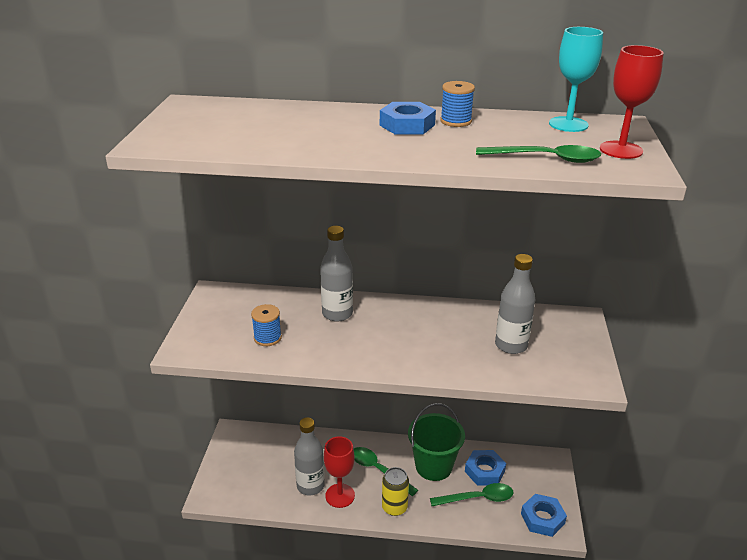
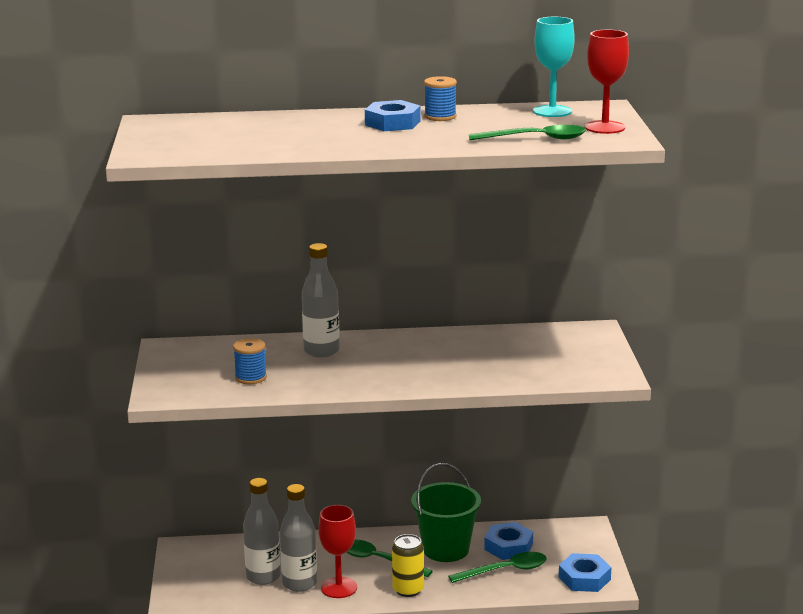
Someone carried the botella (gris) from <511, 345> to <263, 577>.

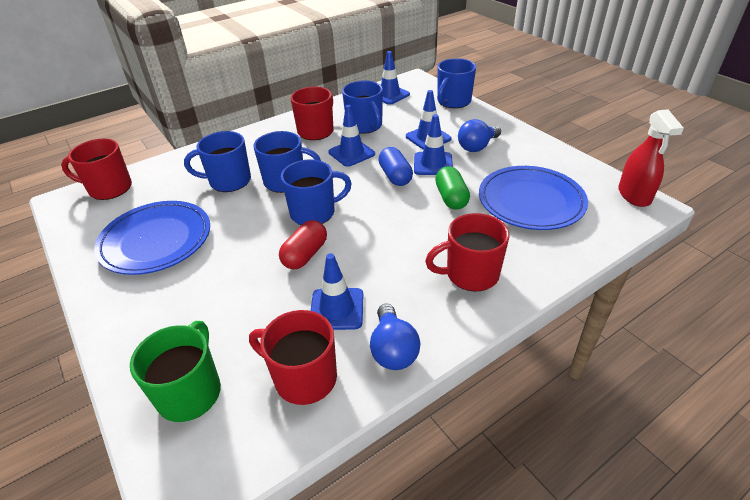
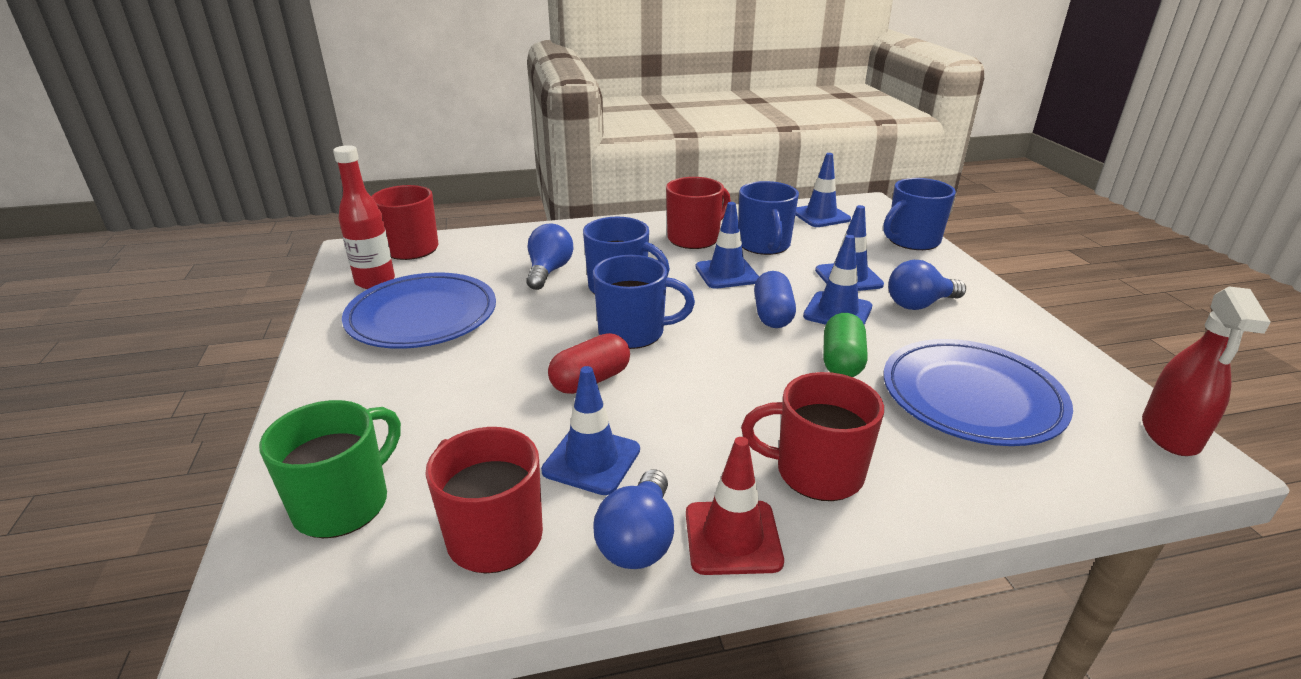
Someone put down the botella (rojo) at <375, 281>. Someone put down the cono de tráfico (rojo) at <732, 537>. Someone swapped the taza (azul) at <228, 181> for the bombilla (azul) at <549, 271>.

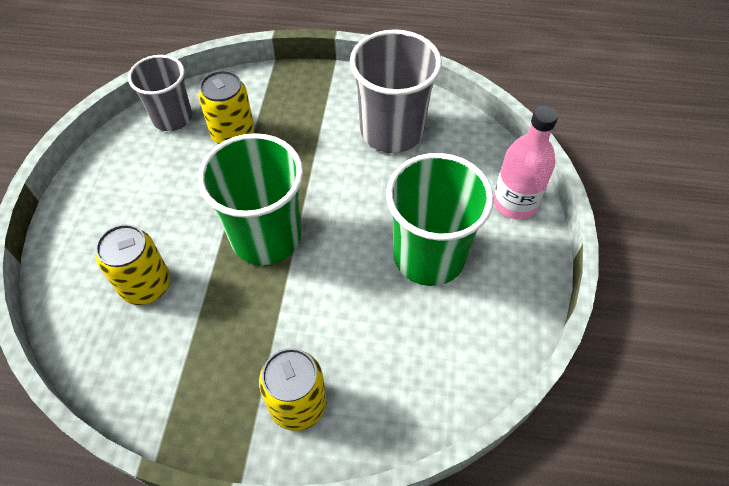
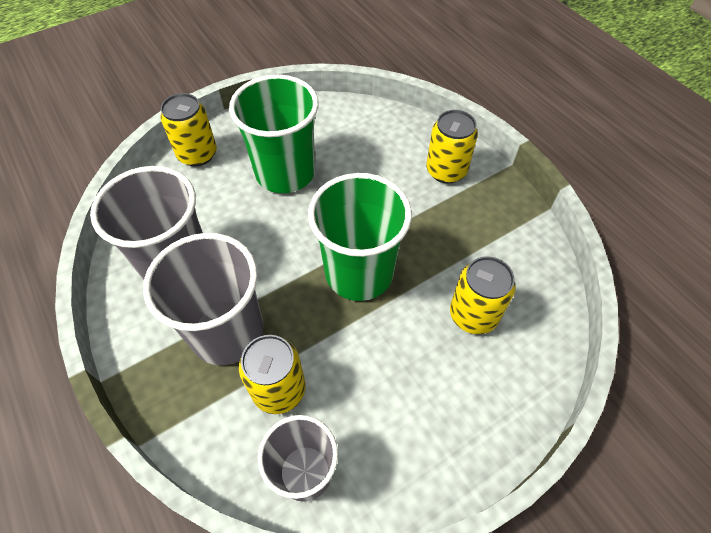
Someone put down the vaso (gris) at <227, 332>. Someone swapped the botella (rosa) at <515, 203> for the lata (amarillo) at <197, 154>.

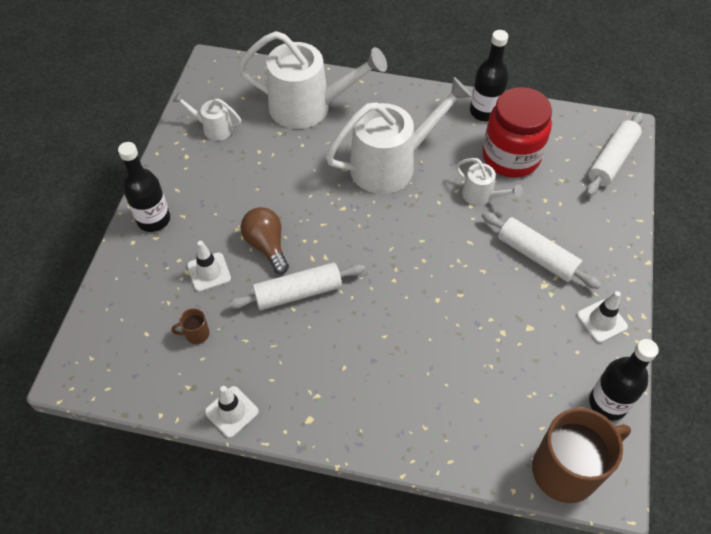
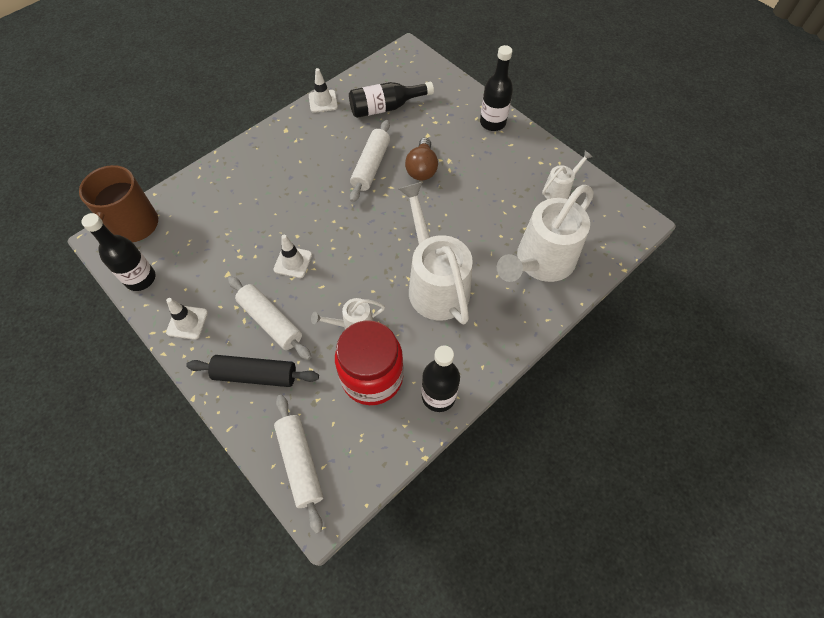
Someone put down the rodillo (negro) at <255, 375>. Someone carried the cono de tráfico (blanco) from <209, 272> to <293, 262>. Someone swapped the taza (marrón) at <196, 334> for the botella (negro) at <386, 107>. Someone rotated the bombilla (marrón) at <267, 245> by 90 degrees clockwise. Someone rotated the regadera (blanco) at <392, 164> by 150 degrees clockwise. Someone rotated the rodillo (blanco) at <536, 256> by 60 degrees clockwise.

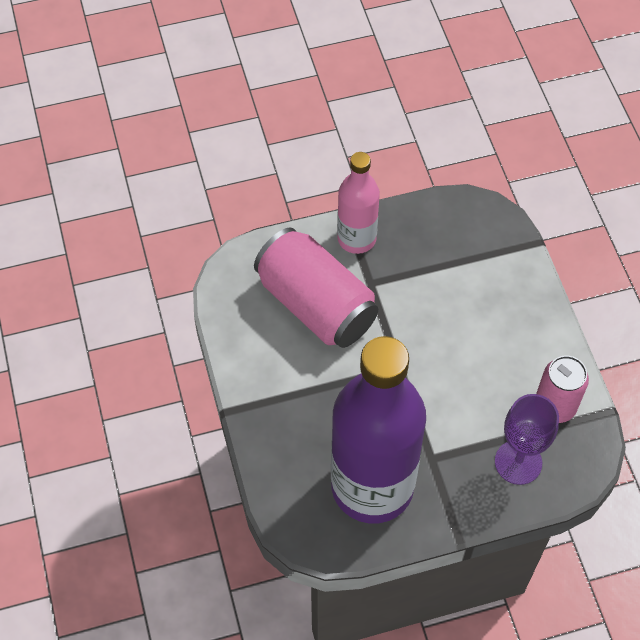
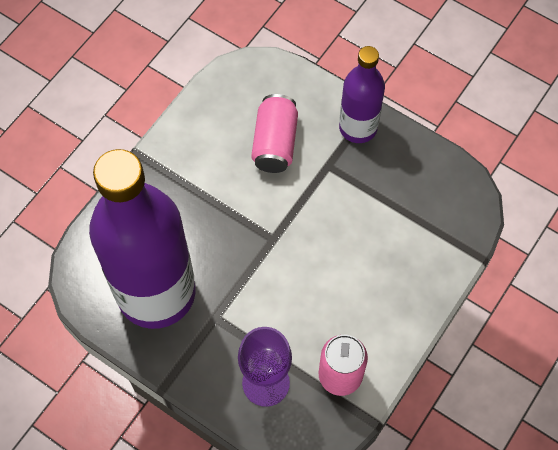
Someone repainted the botella (rosa) at <356, 239>, which became the botella (morado) at <358, 128>. Someone scaled the lata (rosa) at <316, 304> by 0.61.

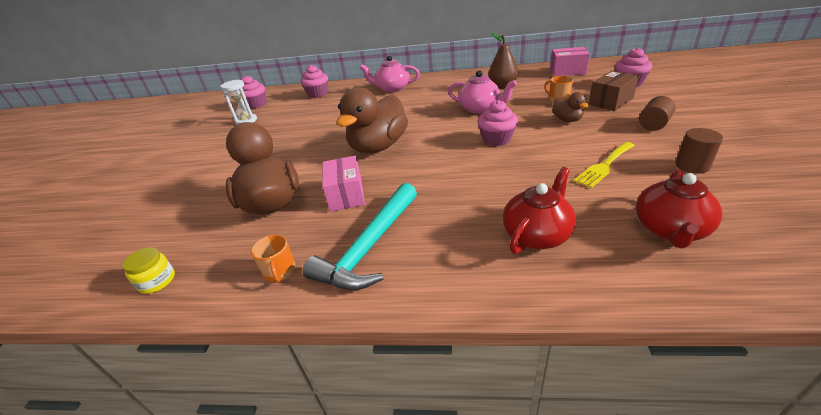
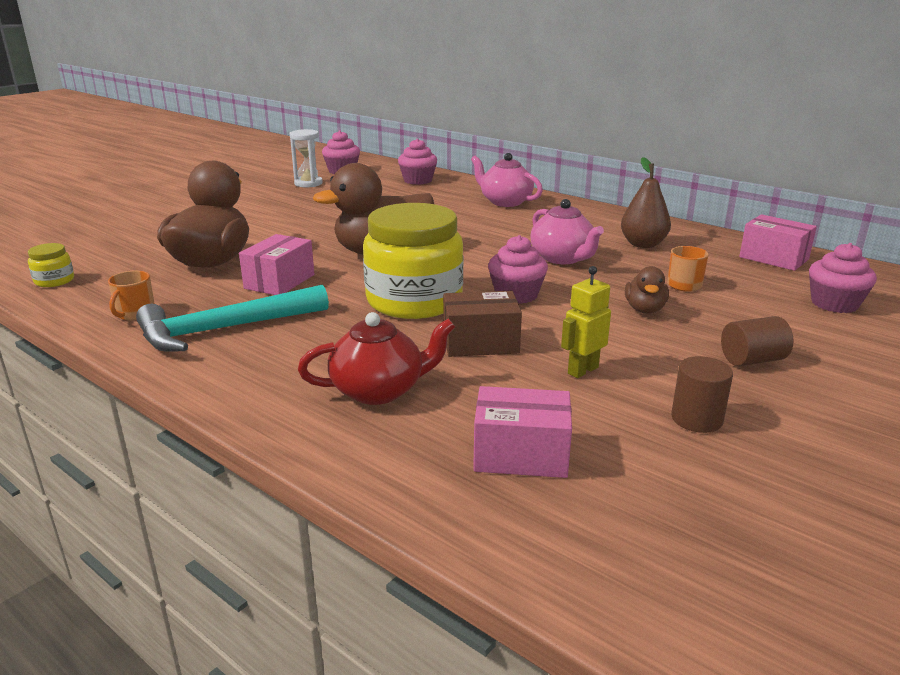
Someone put down the tarro (amarillo) at <414, 301>. Someone carried the caja (marrón) from <610, 101> to <480, 343>. Someone swapped the tenedor (amarillo) at <604, 166> for the robot (amarillo) at <582, 370>. Someone swapped the tetera (rojo) at <670, 230> for the caja (rosa) at <521, 454>.

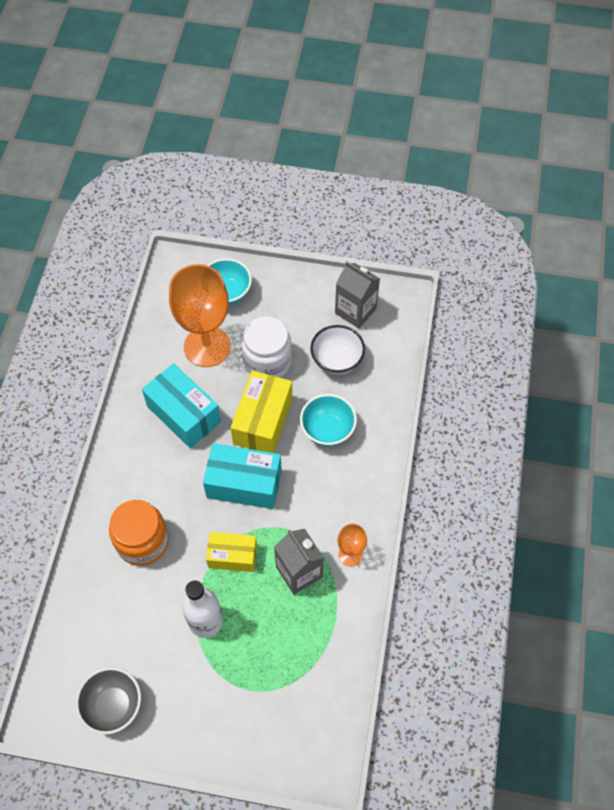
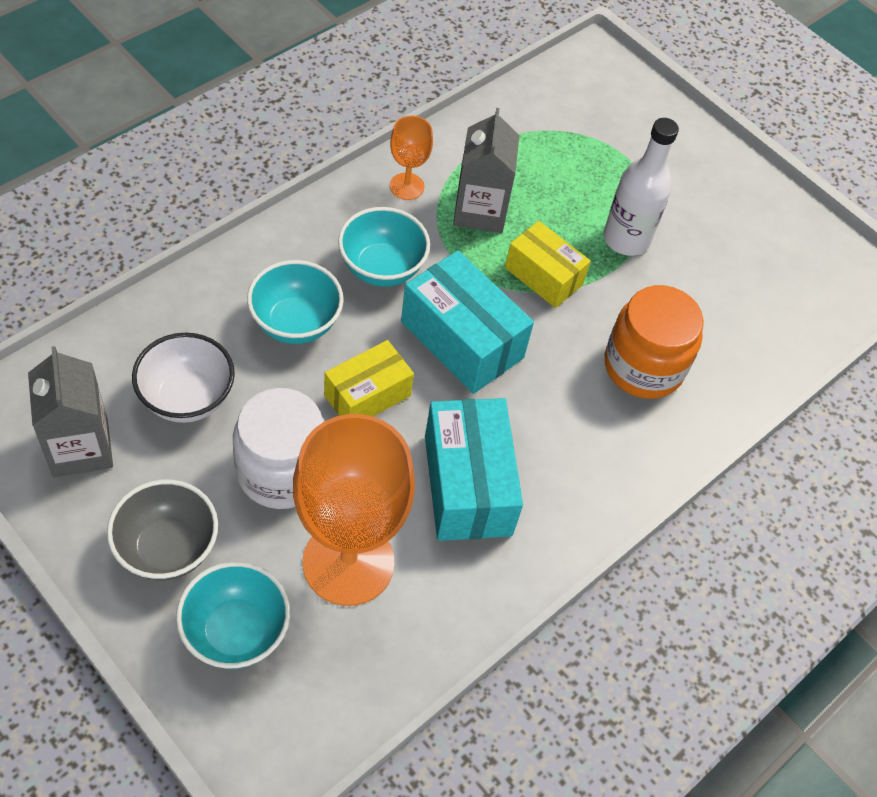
Someone put down the cuenco (turquesa) at <382, 268>. Someone carried the cuenco (gris) from <113, 705> to <167, 548>. Someone scaled the caja (amarillo) at <263, 421> by 0.65.

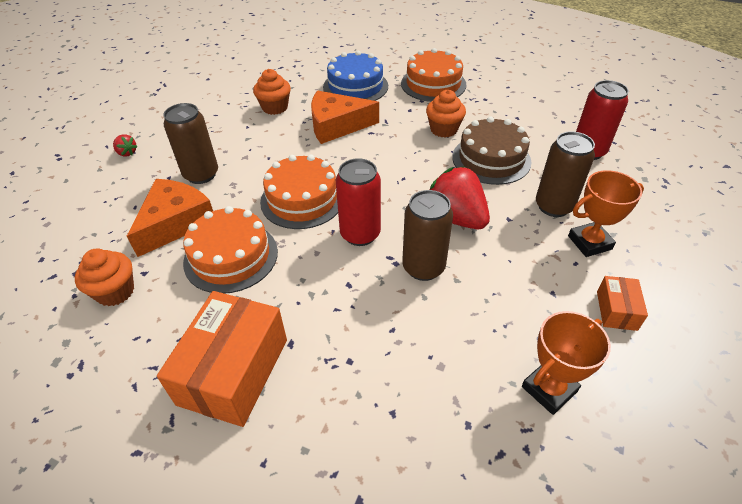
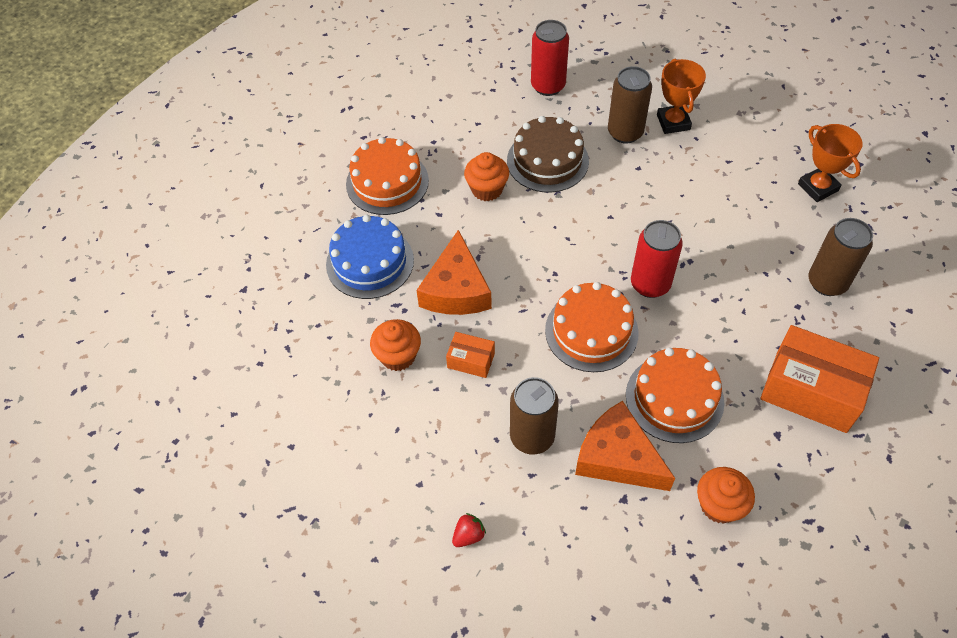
Someone took away the fresa (rojo) at <455, 218>. Someone carried the lata (marrón) from <423, 267> to <827, 282>. Someone carried the caja (naranja) from <616, 310> to <471, 360>.

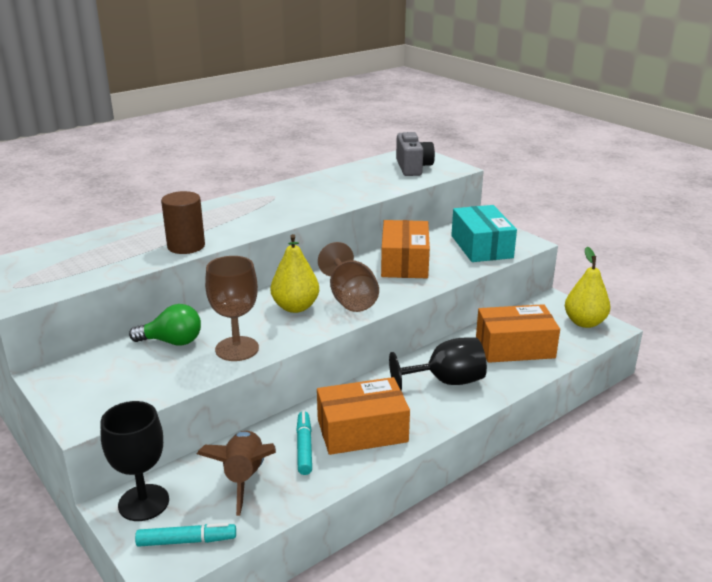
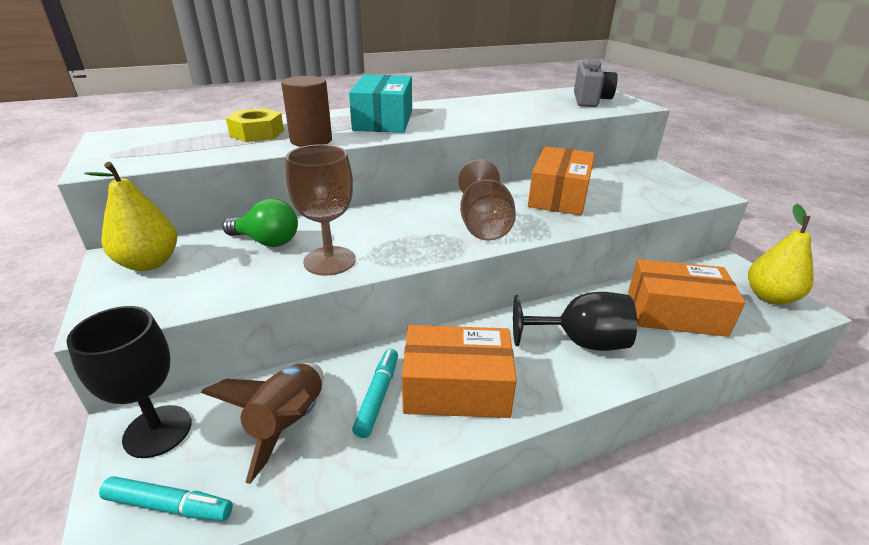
Someone put down the tuerca (amarillo) at <257, 133>. Someone carried the pera (amarillo) from <295, 307> to <149, 263>. Someone carried the caja (turquesa) from <481, 246> to <383, 120>.

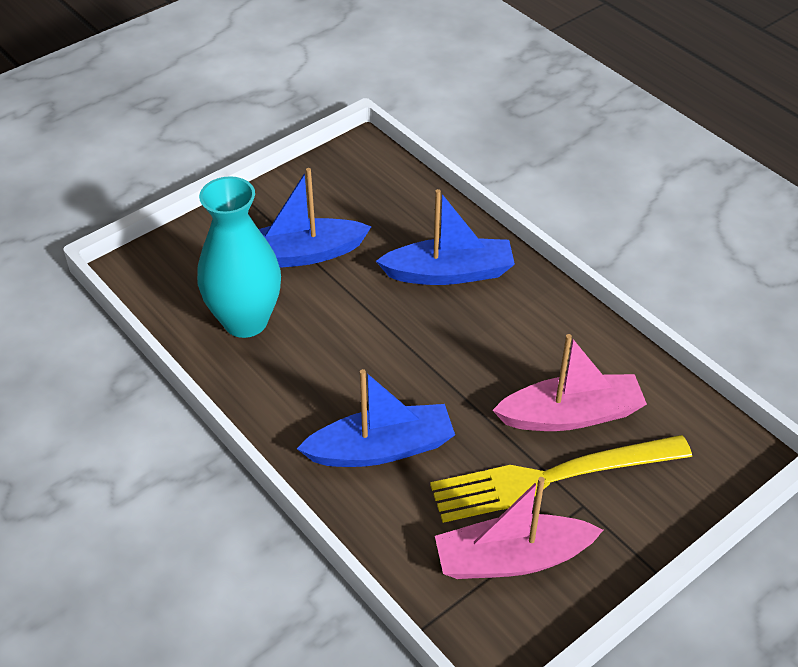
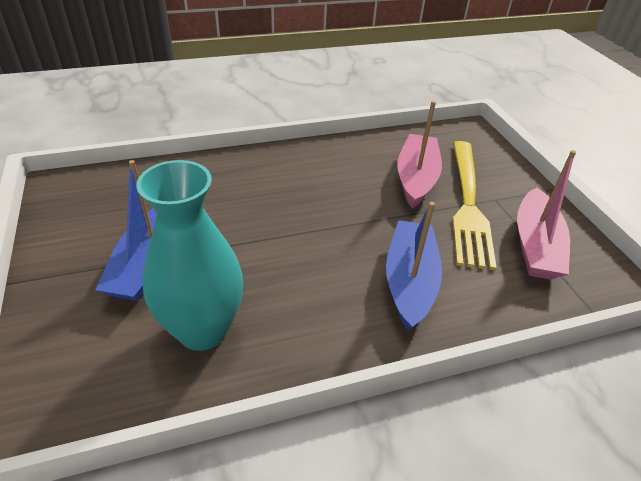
Someone took away the barco (azul) at <449, 273>.

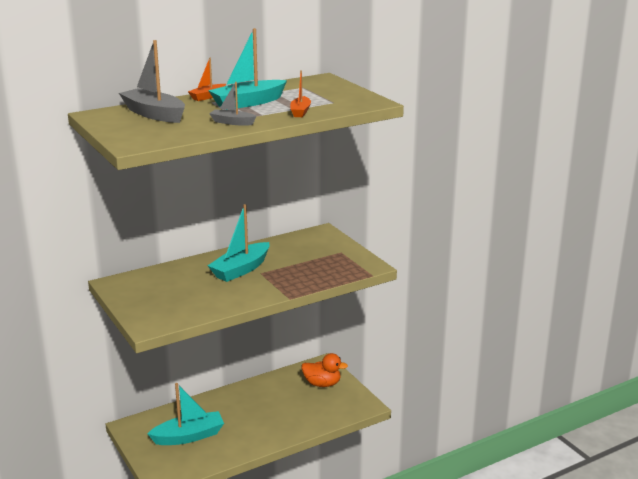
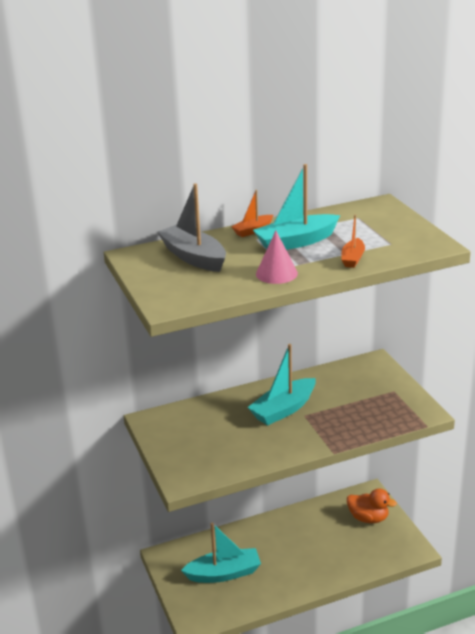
Someone swapped the barco (gris) at <232, 122> for the cono (rosa) at <276, 273>.

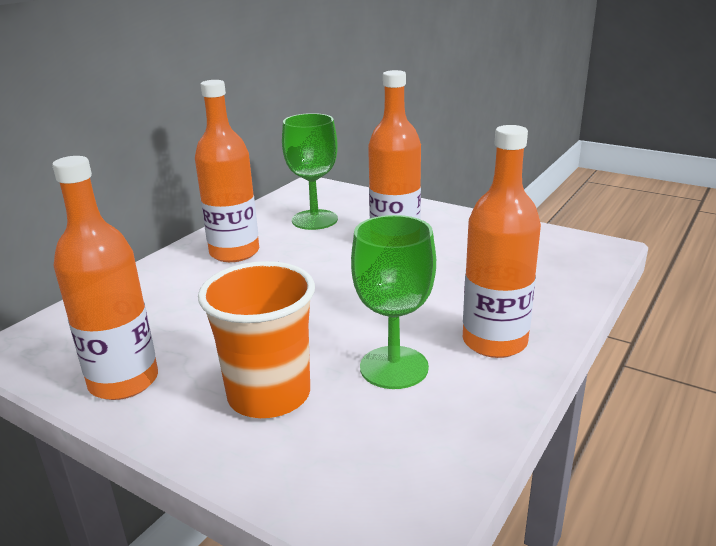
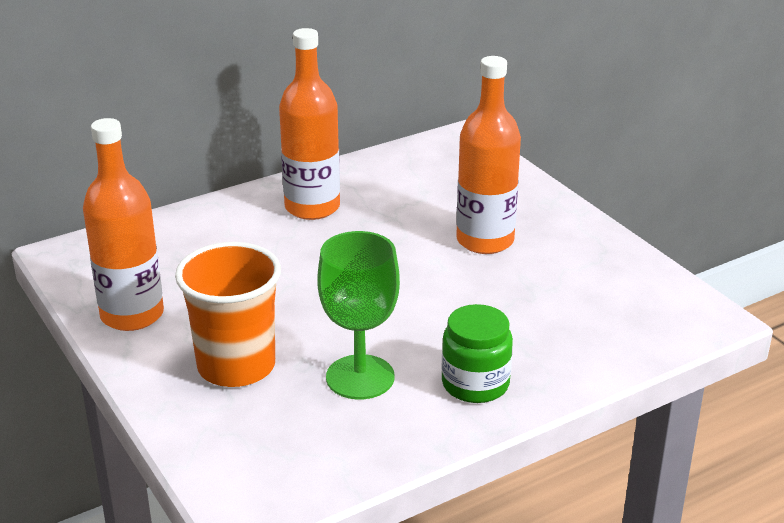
Someone took away the copa (verde) at <314, 220>. Someone swapped the botella (naranja) at <494, 342> for the tarro (verde) at <475, 384>.

